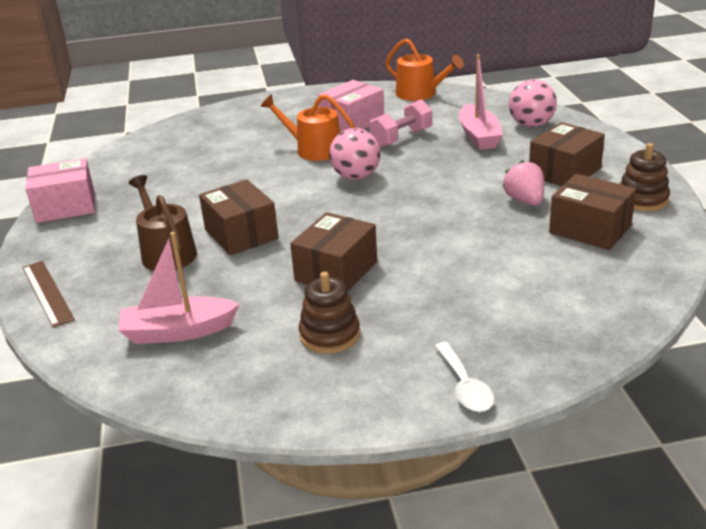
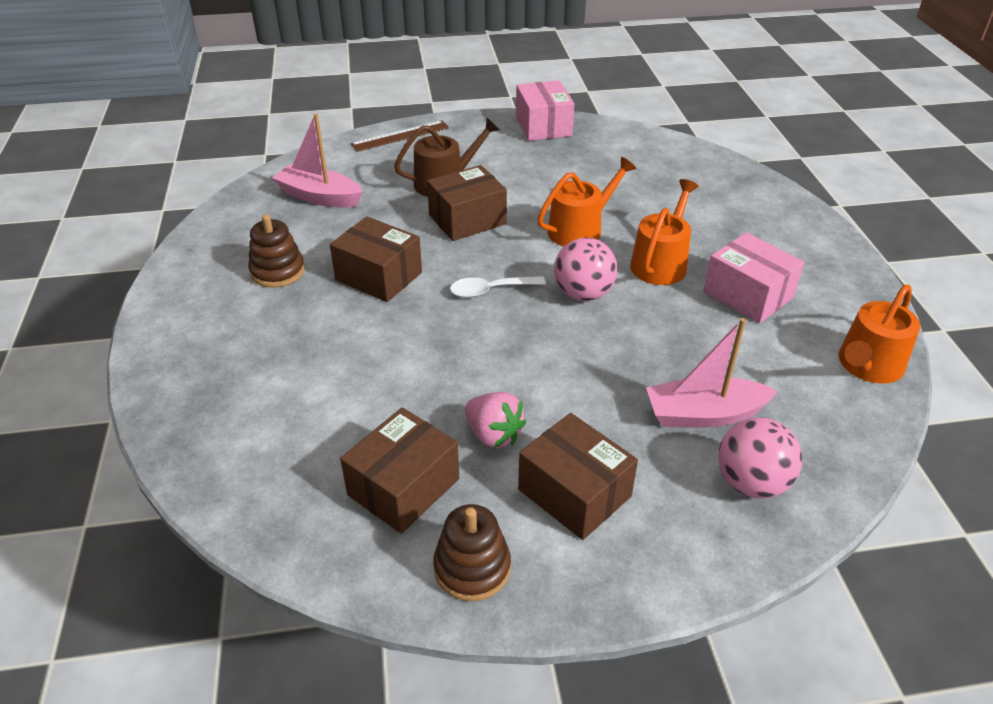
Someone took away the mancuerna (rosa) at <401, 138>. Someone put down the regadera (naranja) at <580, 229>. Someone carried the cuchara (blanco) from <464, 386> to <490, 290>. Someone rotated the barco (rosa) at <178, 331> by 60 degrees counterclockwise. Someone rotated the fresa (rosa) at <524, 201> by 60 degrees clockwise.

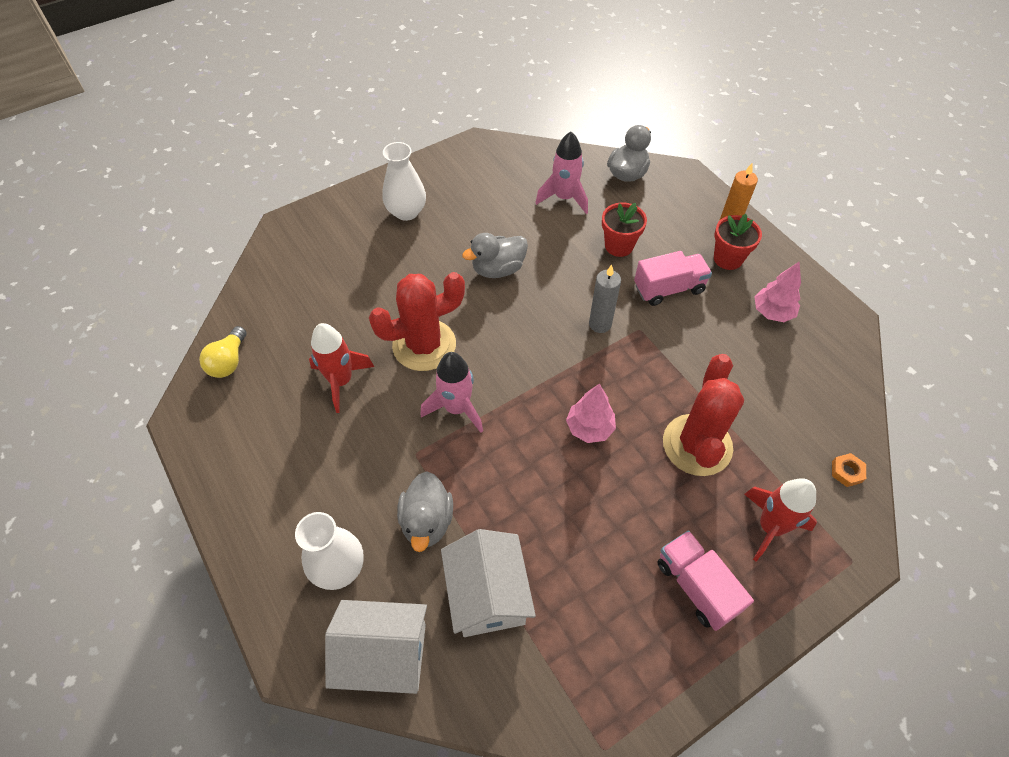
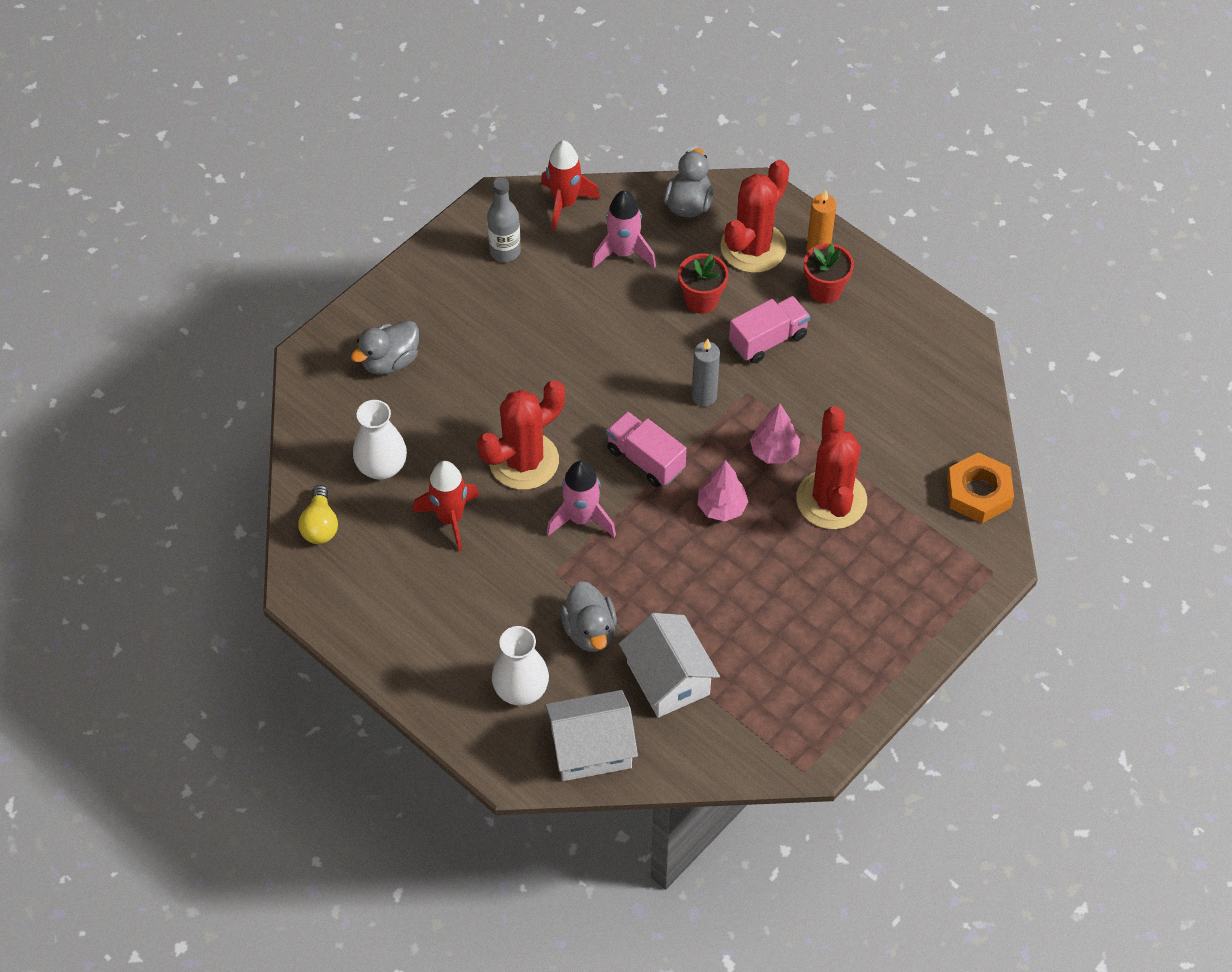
Someone put down the botella (gris) at <505, 251>. Someone put down the cactus (rojo) at <753, 247>. Someone carried the florero (blanco) from <406, 212> to <382, 467>. Someone carried the pato (gris) from <498, 269> to <390, 361>. Someone carried the camión (rosa) from <696, 586> to <645, 459>. Someone carried the cohete (rojo) from <770, 527> to <565, 203>. Someone carried the árbol (rosa) from <772, 312> to <774, 451>. Someone scaled the tuerca (naranja) at <847, 472> by 2.11.

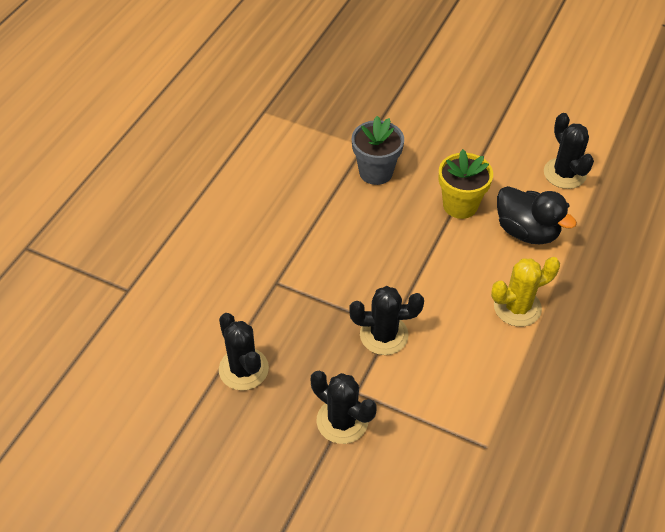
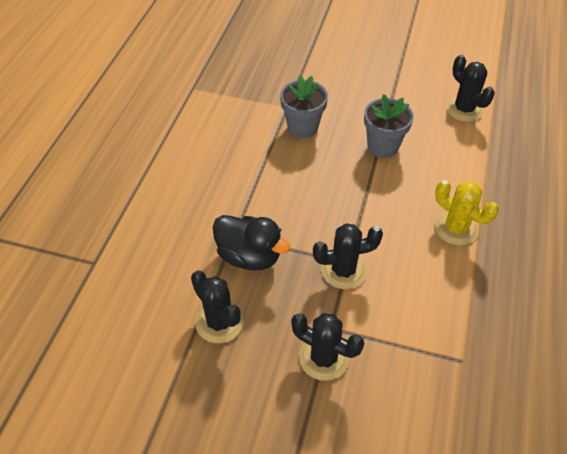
Someone carried the pato (negro) from <526, 231> to <249, 256>. Someone repainted the maceta (amarillo) at <460, 205>, which became the maceta (gris) at <383, 146>. Someone rotated the cactus (amarillo) at <517, 307> by 75 degrees clockwise.

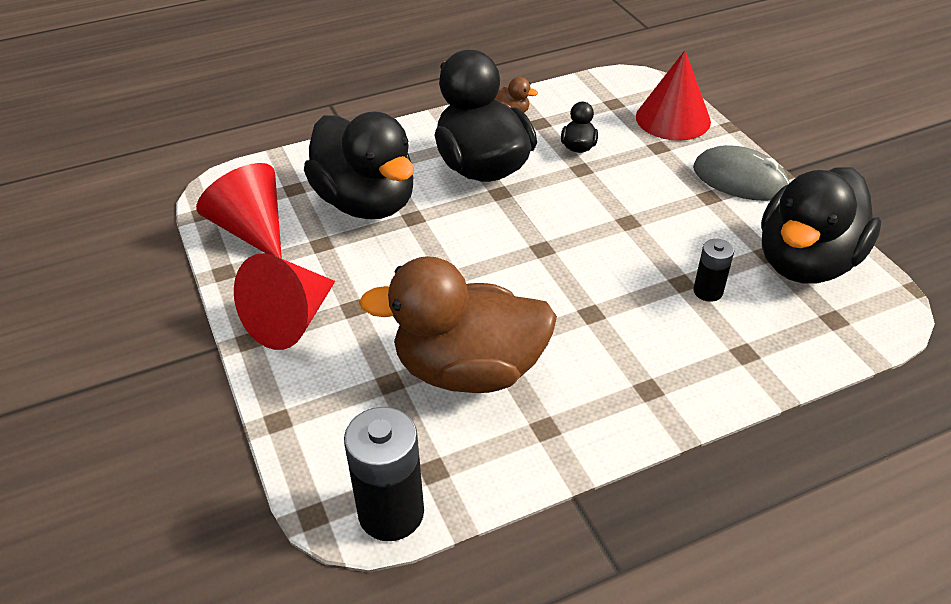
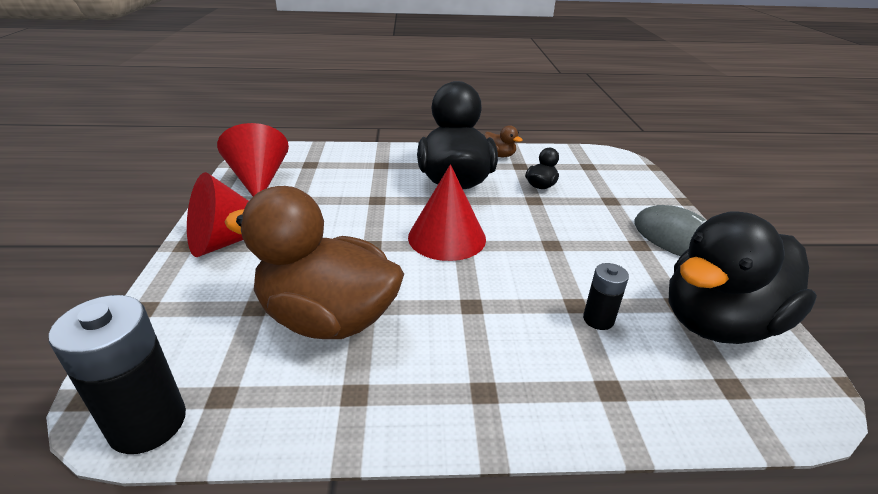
Someone took away the pato (negro) at <366, 202>. Someone carried the cono (rojo) from <673, 119> to <447, 237>.

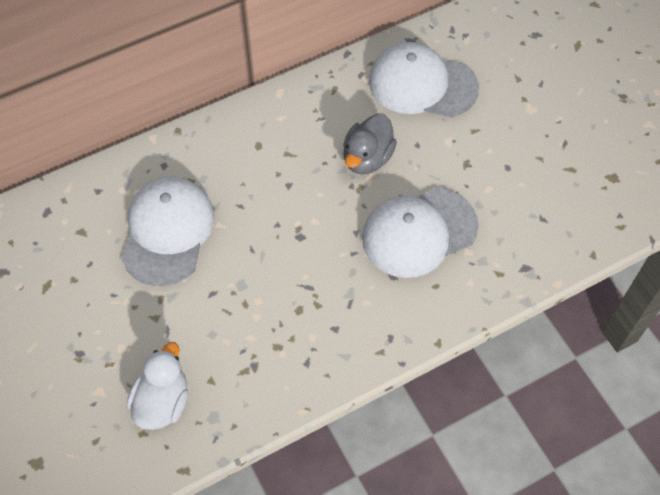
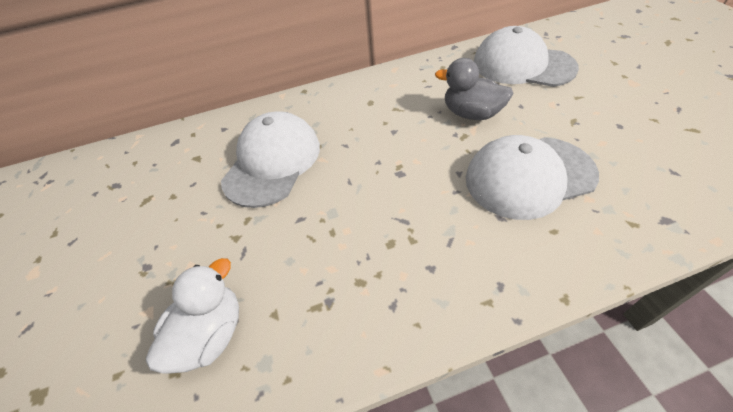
Someone rotated the pato (gris) at <367, 158> by 75 degrees clockwise.

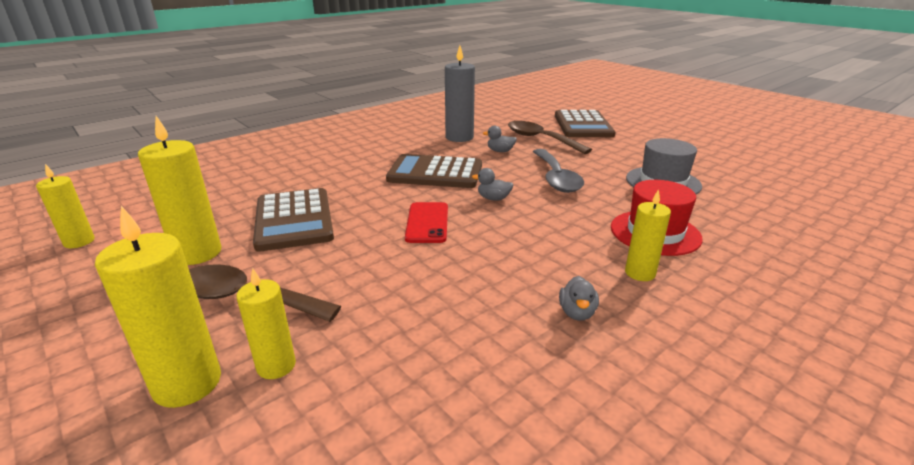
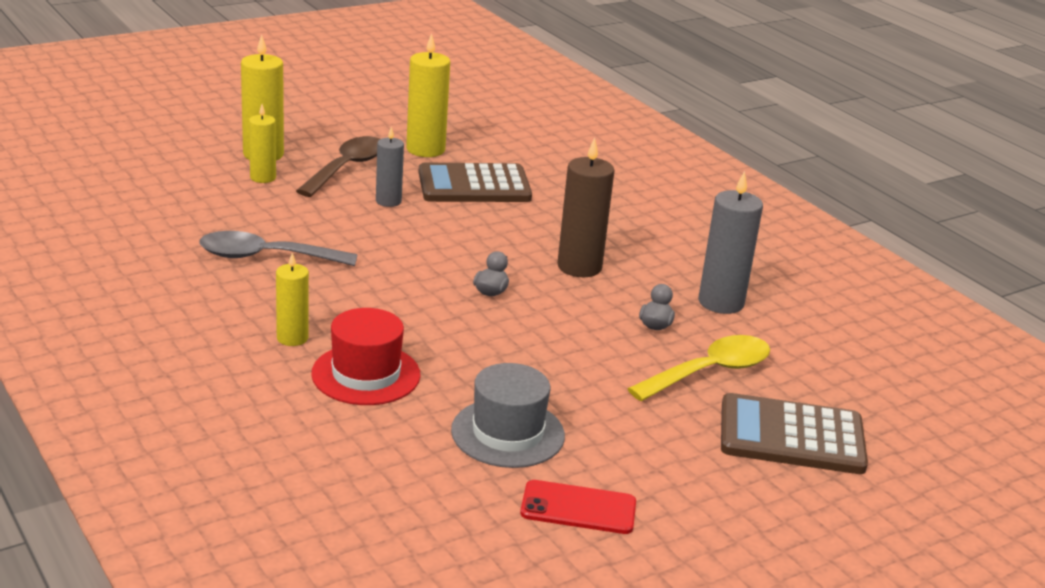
Someone took away the vela (amarillo) at <79, 241>. Someone took away the pato (gris) at <577, 313>. Someone put down the vela (gris) at <388, 201>. Someone carried the móvil (rojo) from <427, 223> to <578, 508>. Someone carried the cuchara (gris) from <556, 178> to <266, 257>. Someone swapped the calculadora (marrón) at <435, 173> for the vela (marrón) at <579, 267>. Someone repainted the cuchara (marrón) at <540, 139>, which became the cuchara (amarillo) at <709, 372>.

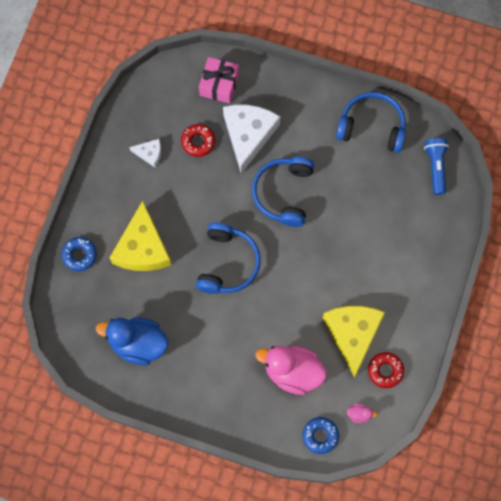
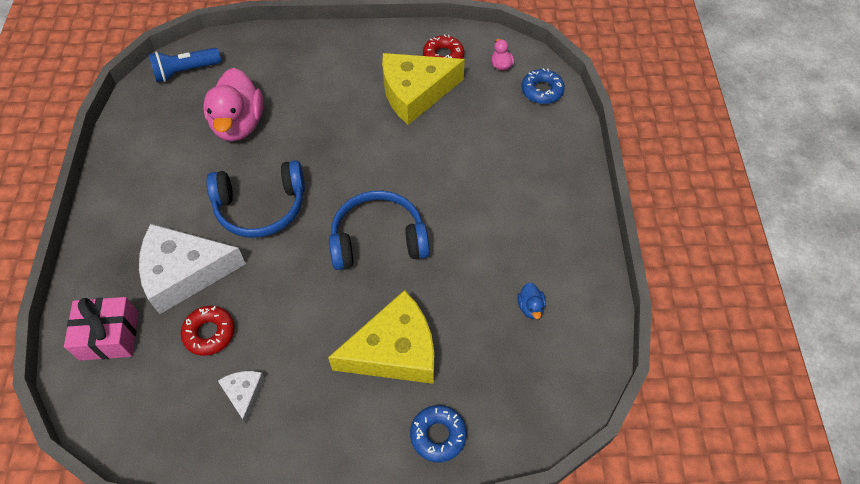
Someone took away the auriculares (azul) at <372, 126>. Someone carried the pato (rosa) from <292, 372> to <238, 124>. Someone scaled the pato (azul) at <138, 344> by 0.41.

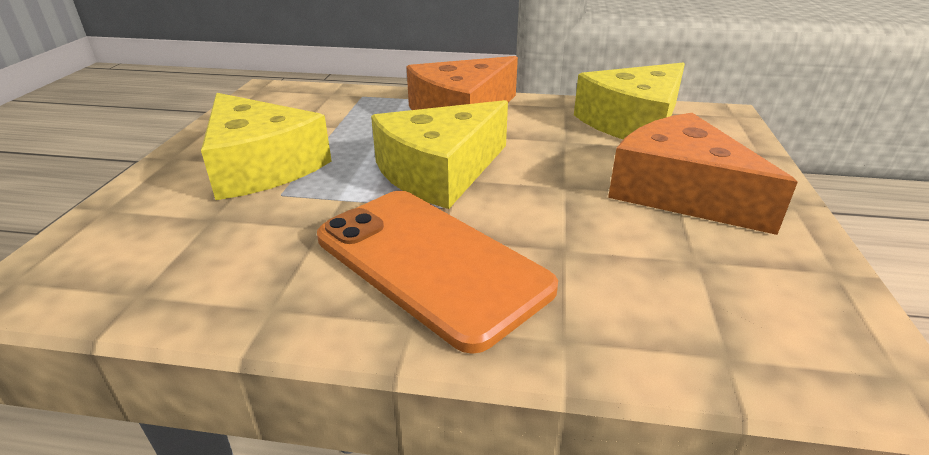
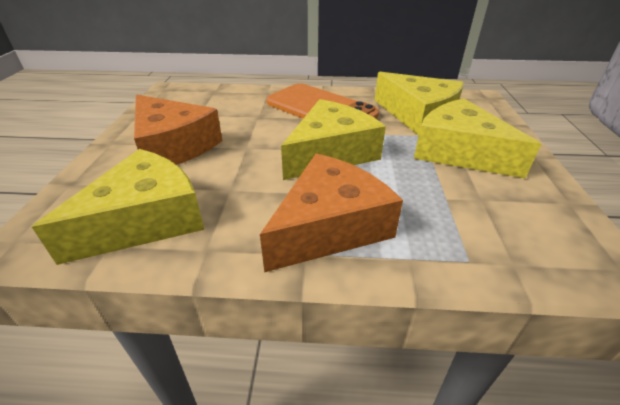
Someone put down the queso (amarillo) at <418, 115>.

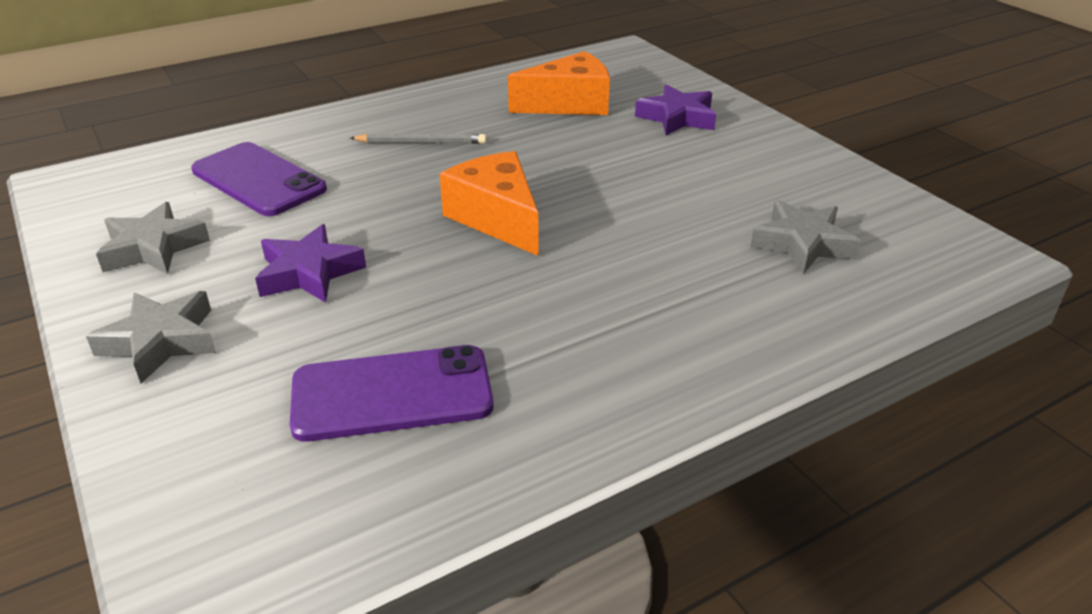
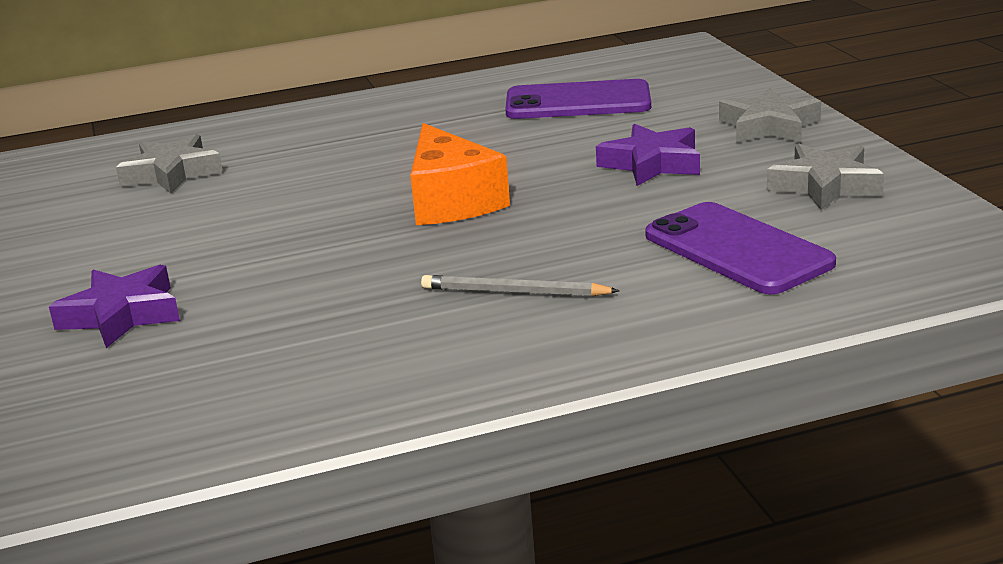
Someone took away the queso (naranja) at <569, 104>.

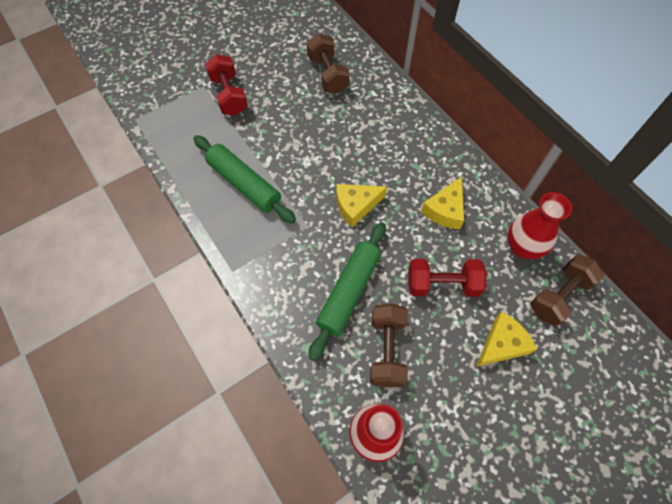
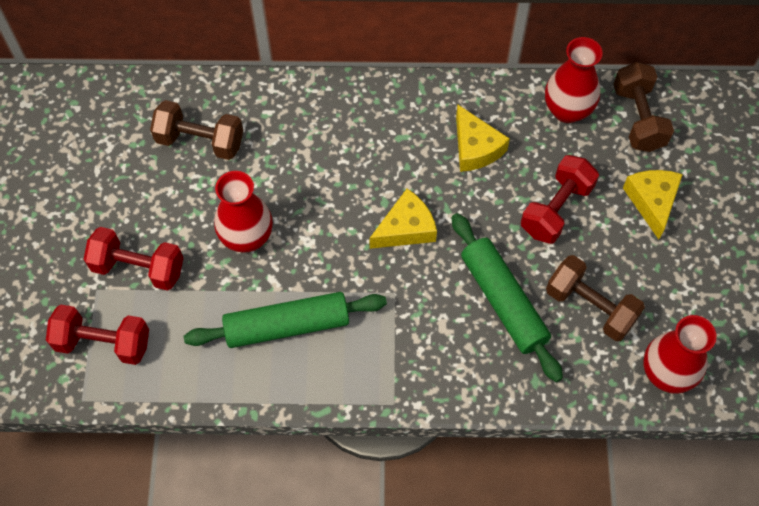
Someone put down the mancuerna (rojo) at <103, 342>. Someone put down the florero (rojo) at <247, 237>. Someone rotated the queso (amarillo) at <356, 206> by 135 degrees counterclockwise.

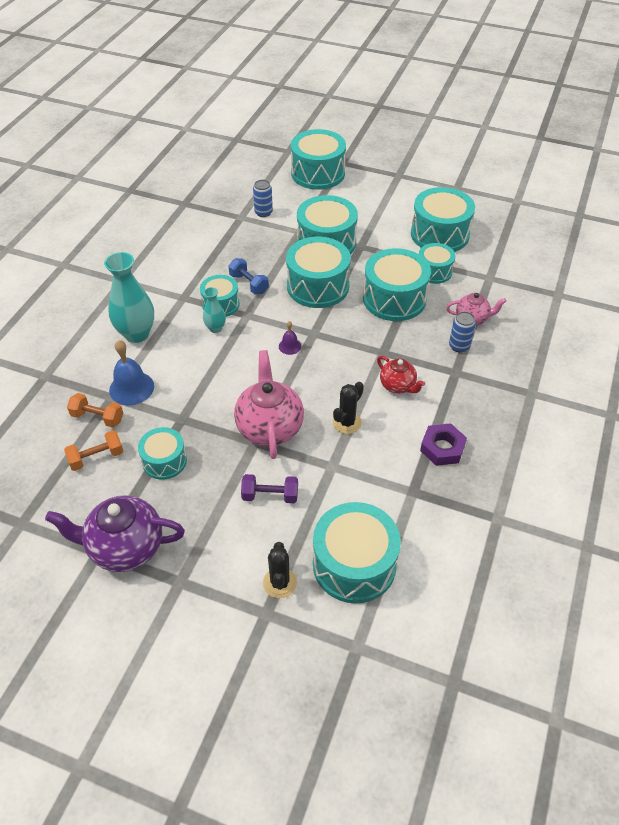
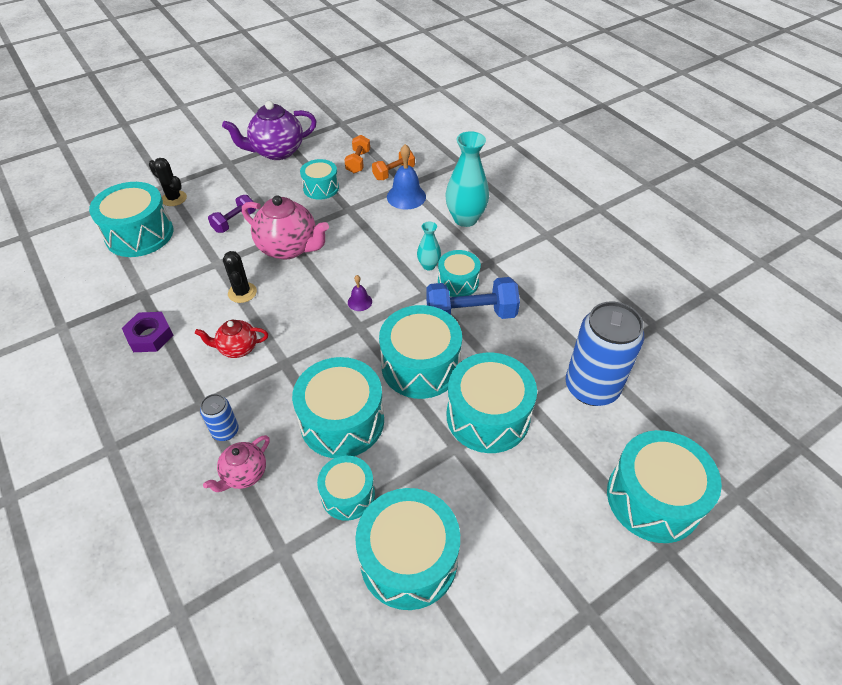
Someone rotated the tetera (morado) at <125, 547> by 150 degrees counterclockwise. Someone scaled the mancuerna (azul) at <249, 284> by 1.68. Someone scaled the lata (azul) at <263, 212> by 2.14.

